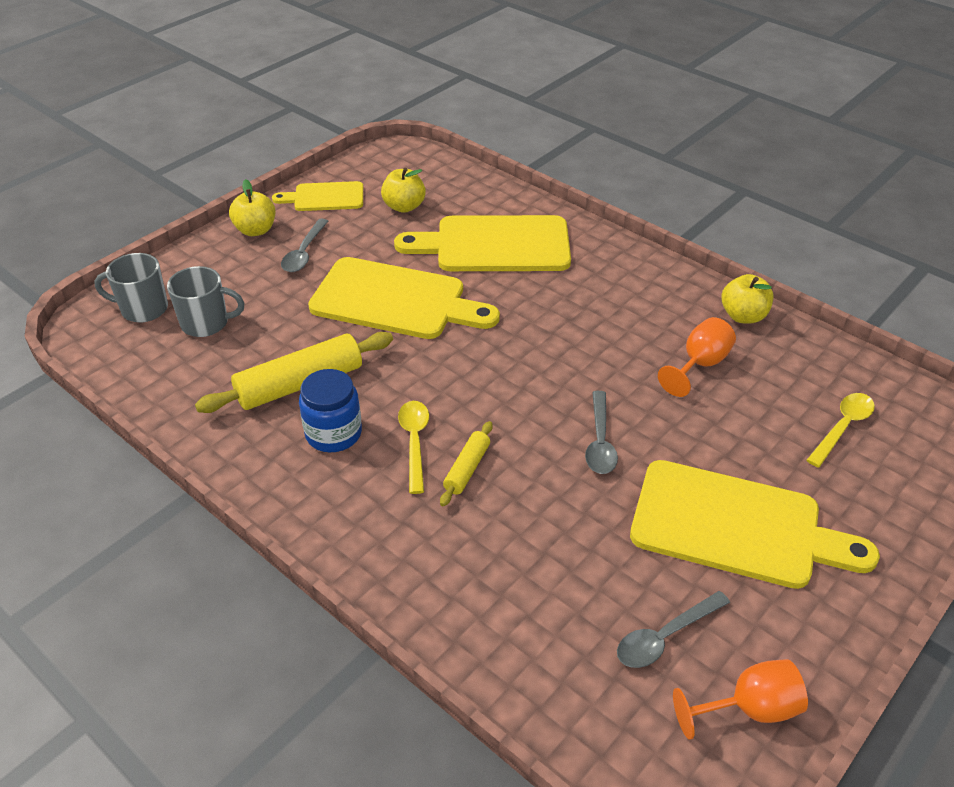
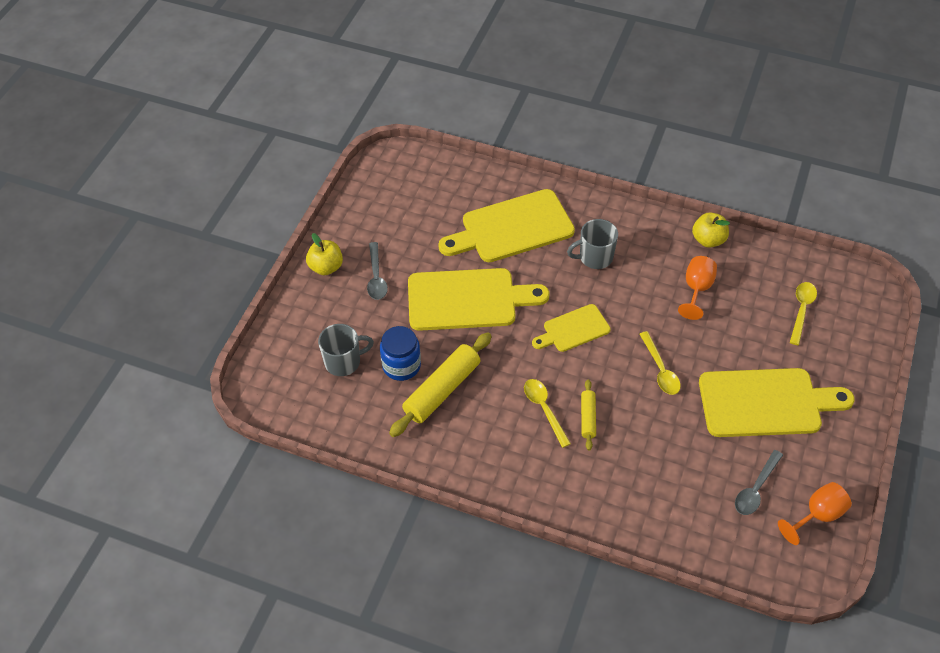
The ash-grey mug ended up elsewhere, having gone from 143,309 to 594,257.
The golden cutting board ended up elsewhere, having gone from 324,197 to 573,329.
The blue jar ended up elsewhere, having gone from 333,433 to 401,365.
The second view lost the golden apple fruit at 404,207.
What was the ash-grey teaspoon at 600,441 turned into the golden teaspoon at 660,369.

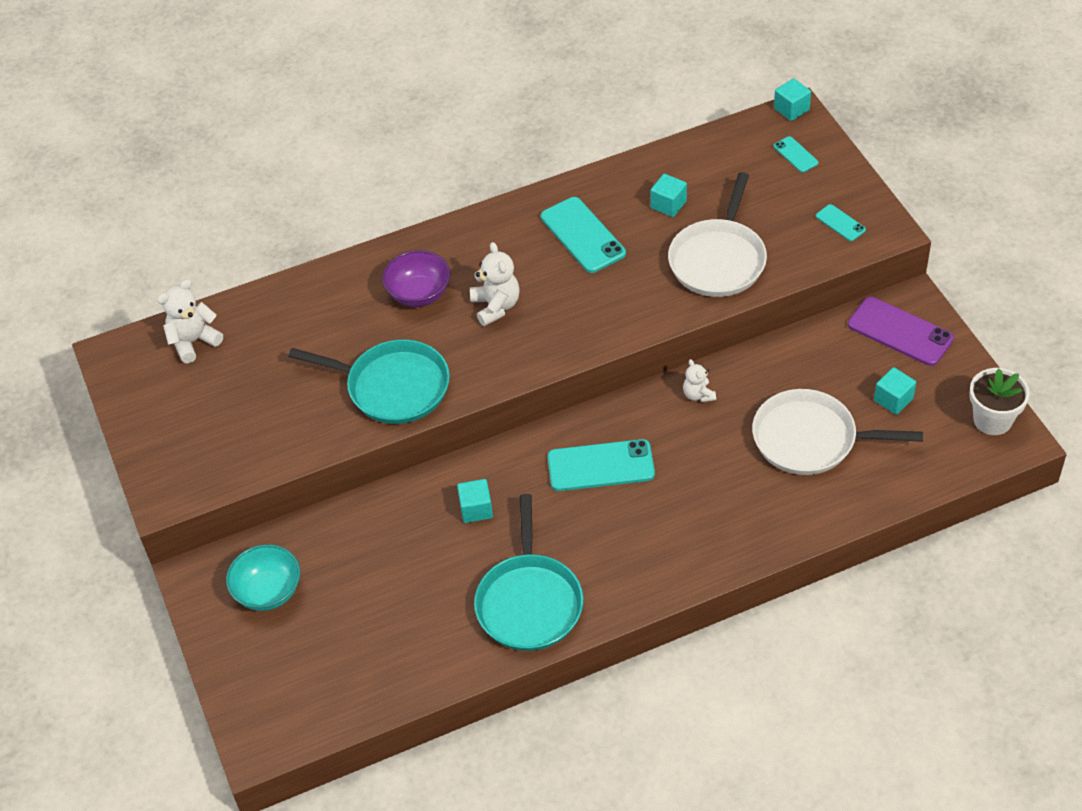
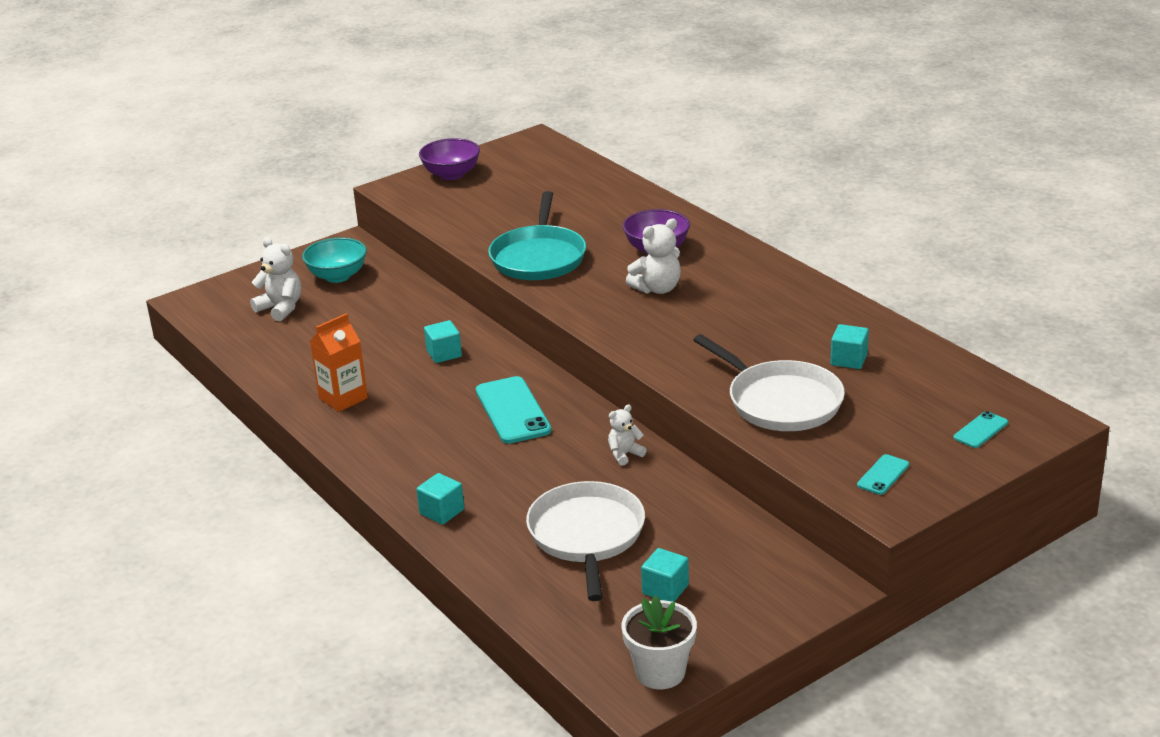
The pure white stuffed bear ended up elsewhere, having gone from 193,342 to 281,308.
Where the aqua skillet stood at 529,602, the orange-coloured milk carton came to stand at 343,398.
The second view lost the aqua smartphone at 582,235.
The pure white skillet at 718,260 ended up facing another way, 135 degrees counterclockwise from before.
The aqua solid cube ended up elsewhere, having gone from 791,109 to 442,512.
The second view lost the purple smartphone at 900,332.
The second view gained the purple bowl at 451,174.

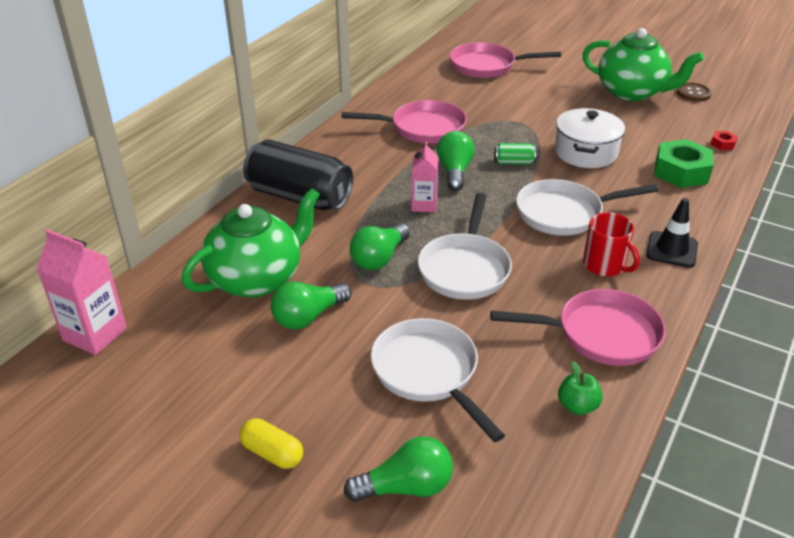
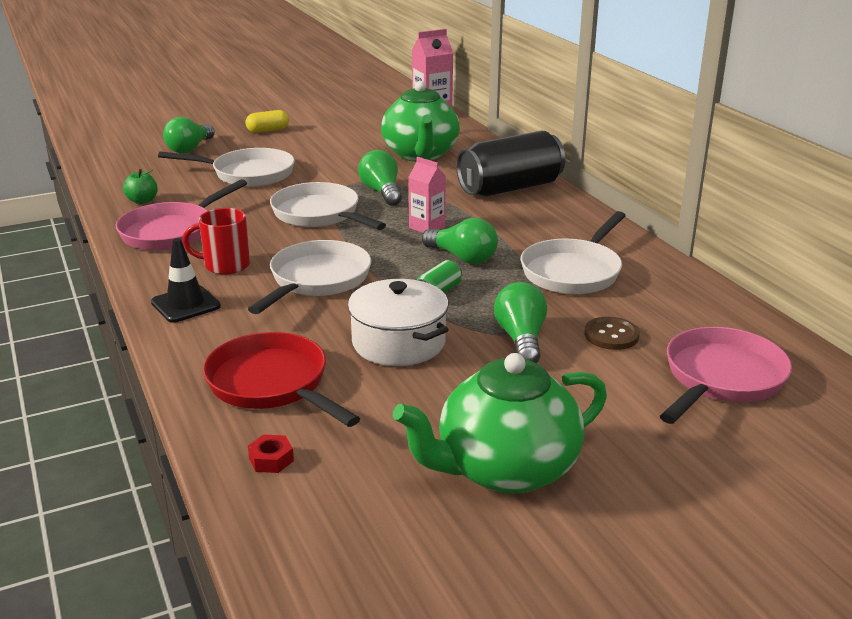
The emerald bulb ended up elsewhere, having gone from 308,316 to 521,339.
What was the pink skillet at 423,128 turned into the pure white skillet at 573,271.
Where the emerald hexagon nut stood at 681,172, the crimson skillet came to stand at 272,384.
The russet sewing button ended up elsewhere, having gone from 693,93 to 611,335.

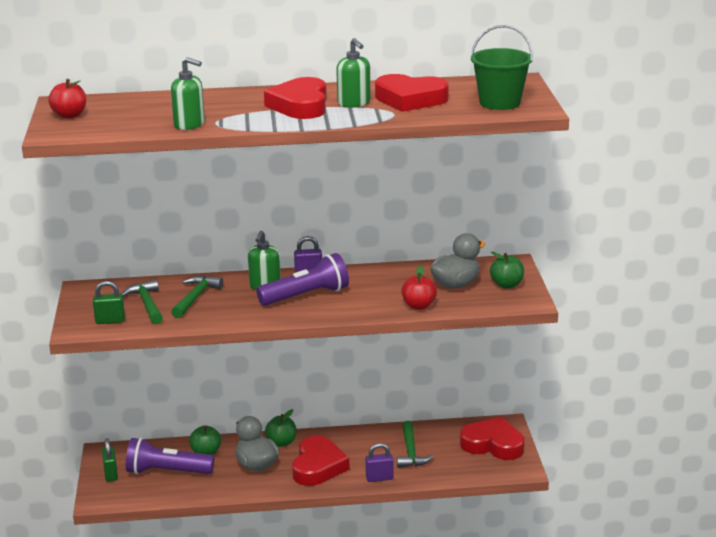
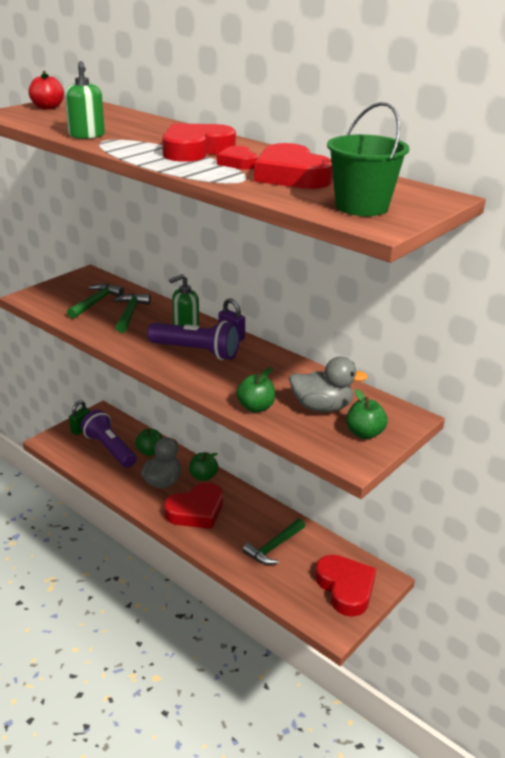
The second view lost the emerald padlock at 110,321.
The emerald claw hammer at 195,297 ended up facing another way, 60 degrees counterclockwise from before.
Where the emerald soap pump stood at 354,103, the crimson heart shape came to stand at 238,162.
The second view lost the purple padlock at 379,478.
What was the crimson apple fruit at 419,306 turned into the emerald apple fruit at 256,407.

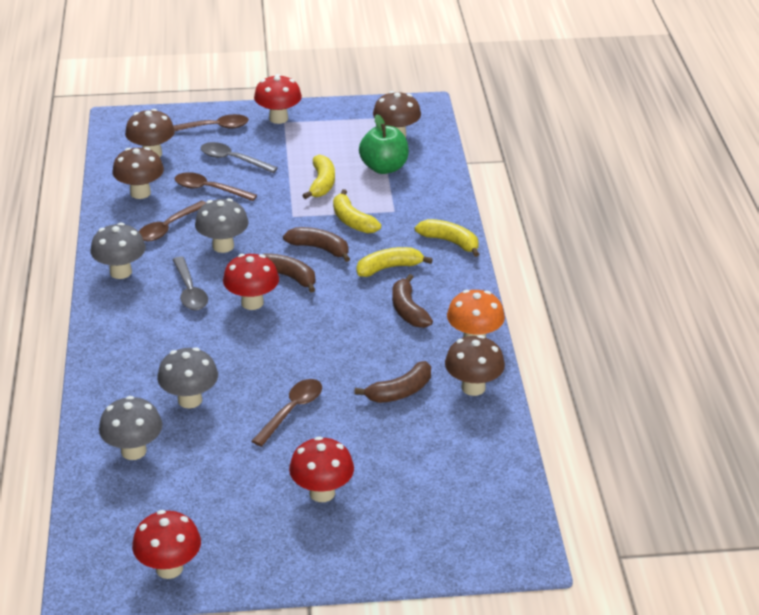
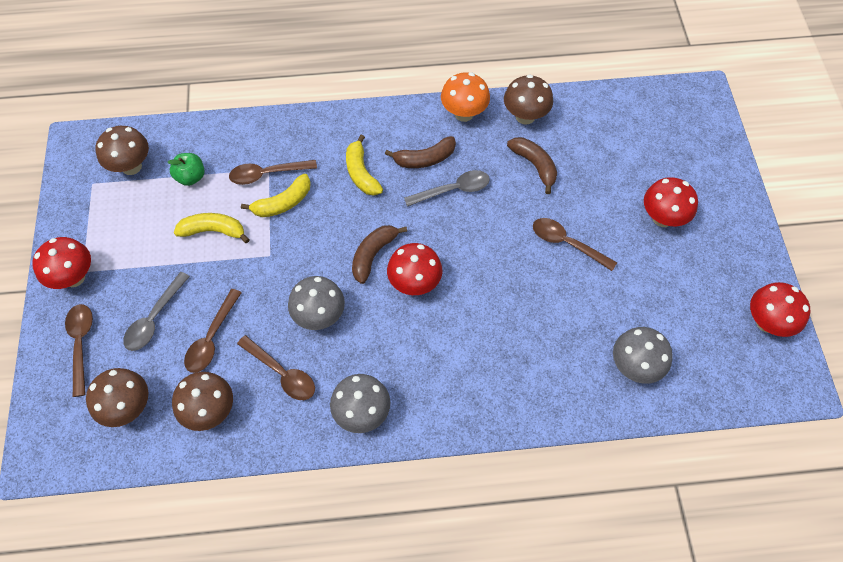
The second view lost the ash-grey fungus at 190,400.
The ash-grey teaspoon ended up elsewhere, having gone from 189,291 to 453,190.
The second view lost the russet banana at 319,248.
The size of the emerald apple fruit at 384,168 changed by a factor of 0.66.
The second view lost the golden banana at 450,242.
The second view gained the russet teaspoon at 267,174.

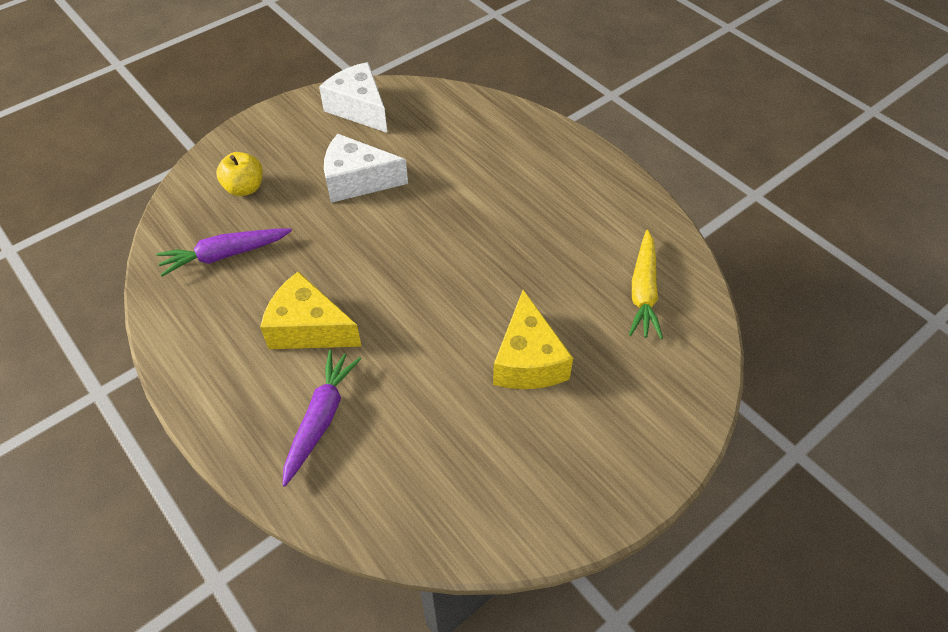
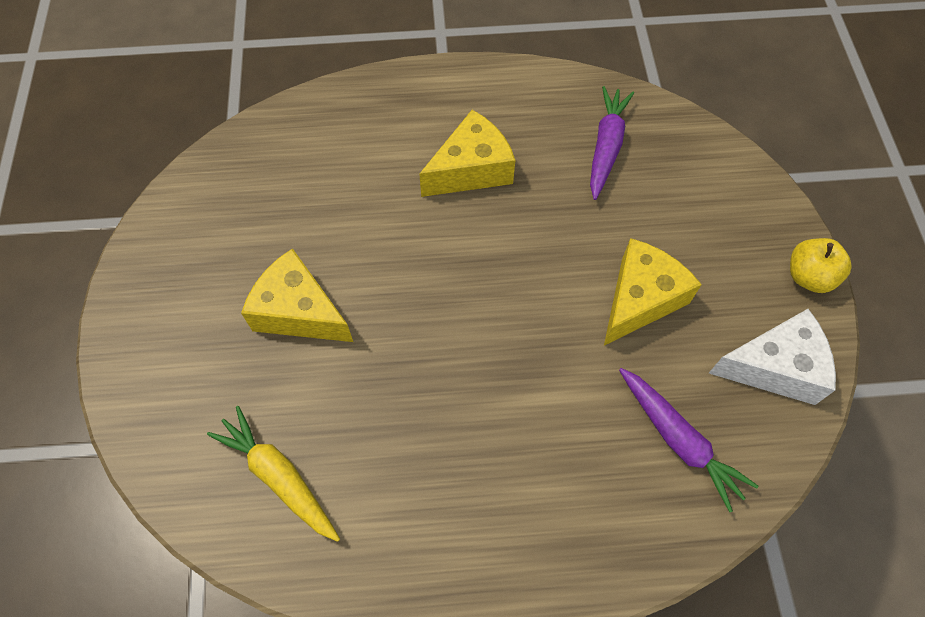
The golden apple fruit ended up elsewhere, having gone from 245,188 to 808,276.
The purple root vegetable ended up elsewhere, having gone from 321,418 to 679,440.
What was the pure white cheese at 357,181 turned into the golden cheese at 640,299.

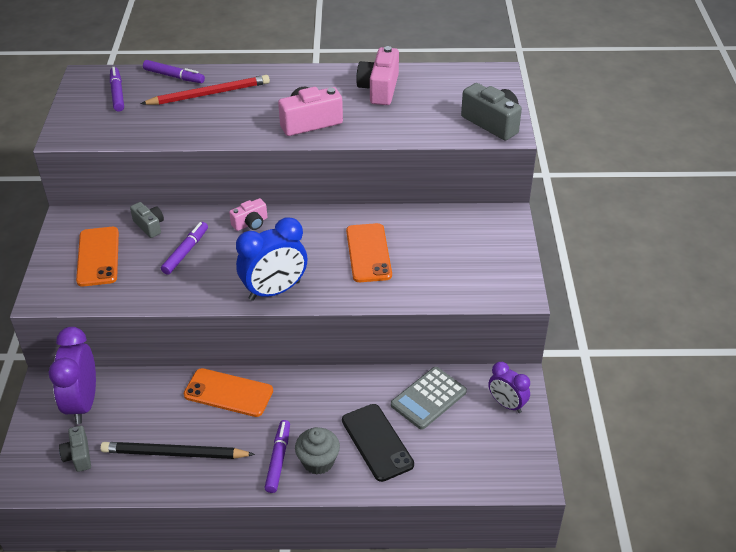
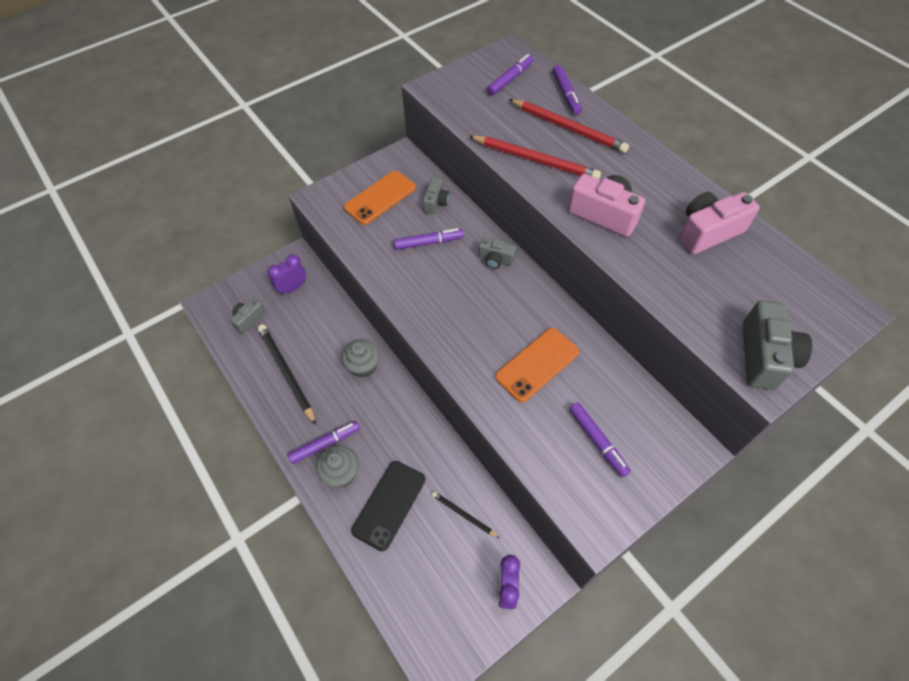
The size of the purple bedside clock at 82,403 changed by a factor of 0.61.
Where the orange-coloured smartphone stood at 228,393, the ash-grey muffin came to stand at 363,366.
What was the pink camera at 250,223 turned into the ash-grey camera at 495,260.
The second view lost the blue bedside clock at 275,291.
Where the ash-grey adding machine stood at 428,398, the black lead pencil came to stand at 463,515.
The second view gained the crimson lead pencil at 535,160.
The second view gained the purple felt pen at 597,441.

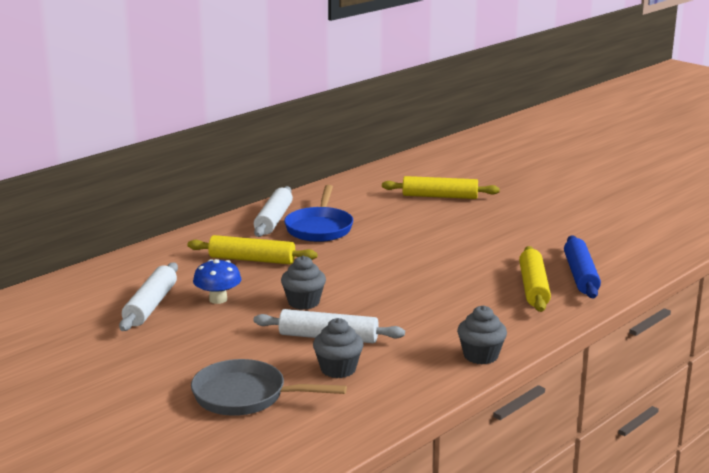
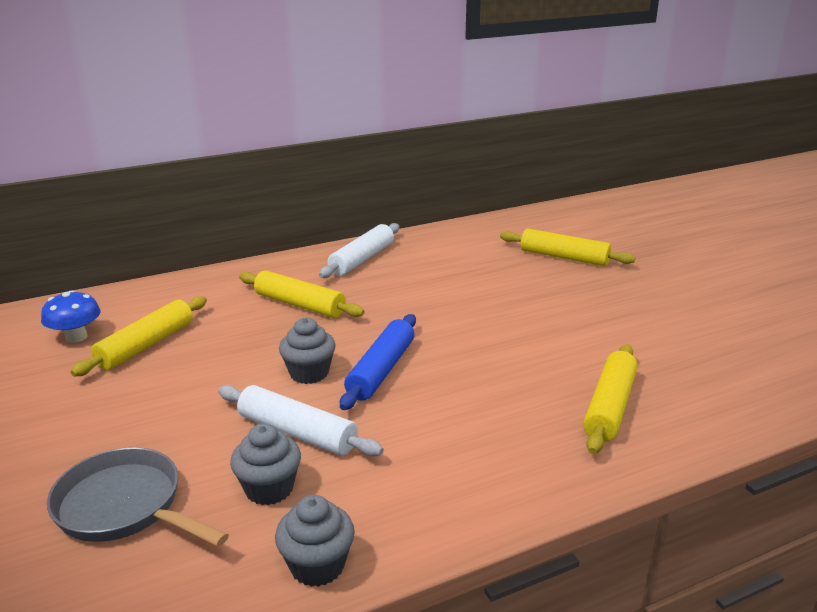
What was the pure white rolling pin at 151,305 turned into the golden rolling pin at 146,345.
The blue fungus ended up elsewhere, having gone from 218,299 to 76,337.
The second view lost the blue skillet at 319,228.
The ash-grey muffin ended up elsewhere, having gone from 480,356 to 317,566.
The blue rolling pin ended up elsewhere, having gone from 580,275 to 381,370.

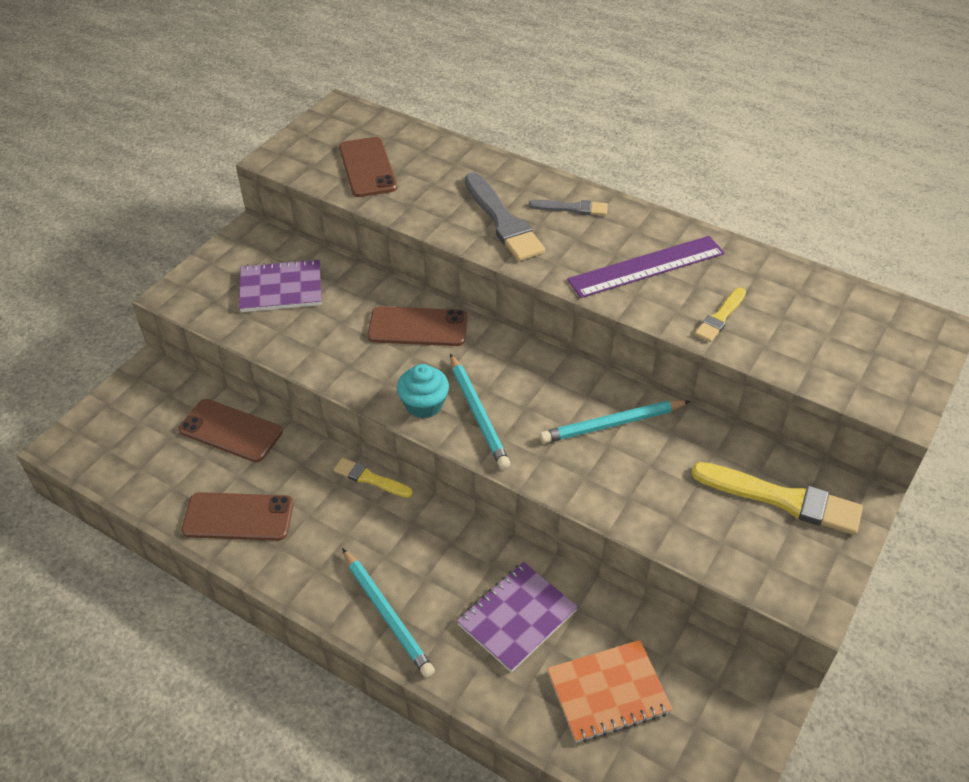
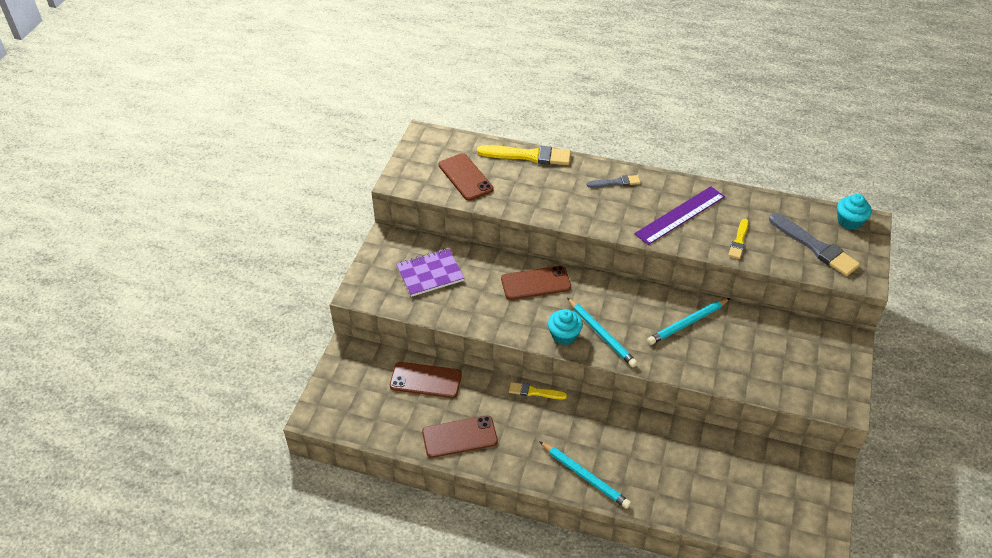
The second view lost the purple exercise book at 517,617.
The ash-grey paintbrush ended up elsewhere, having gone from 503,221 to 815,247.
The second view lost the orange-coloured exercise book at 608,692.
The golden paintbrush ended up elsewhere, having gone from 782,499 to 528,156.
The second view gained the aqua muffin at 849,221.

